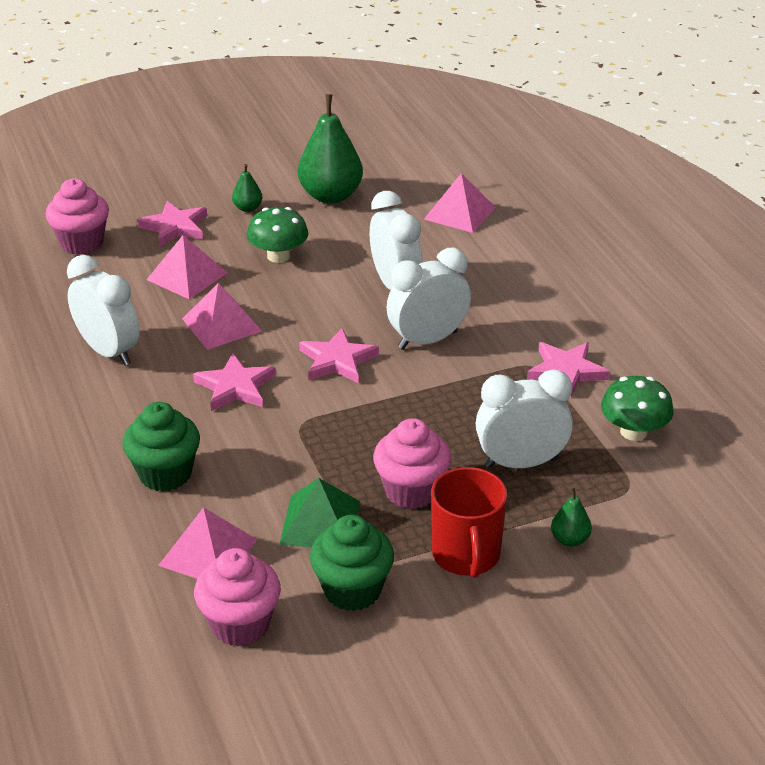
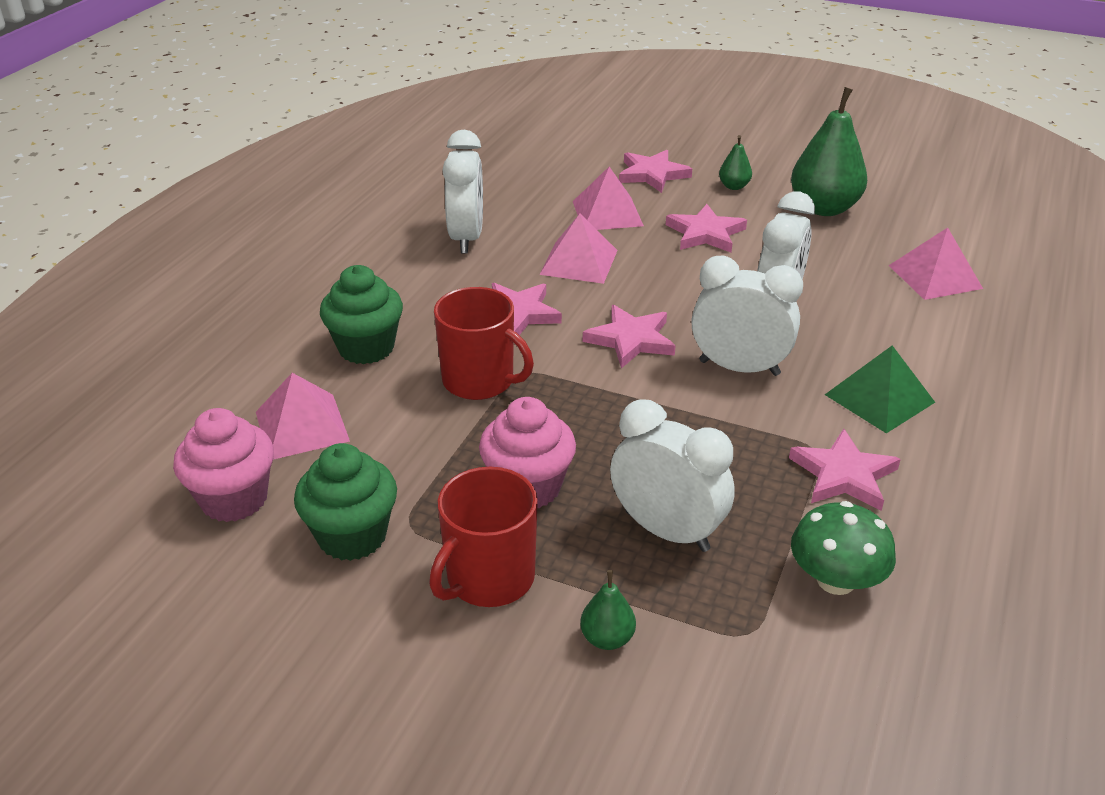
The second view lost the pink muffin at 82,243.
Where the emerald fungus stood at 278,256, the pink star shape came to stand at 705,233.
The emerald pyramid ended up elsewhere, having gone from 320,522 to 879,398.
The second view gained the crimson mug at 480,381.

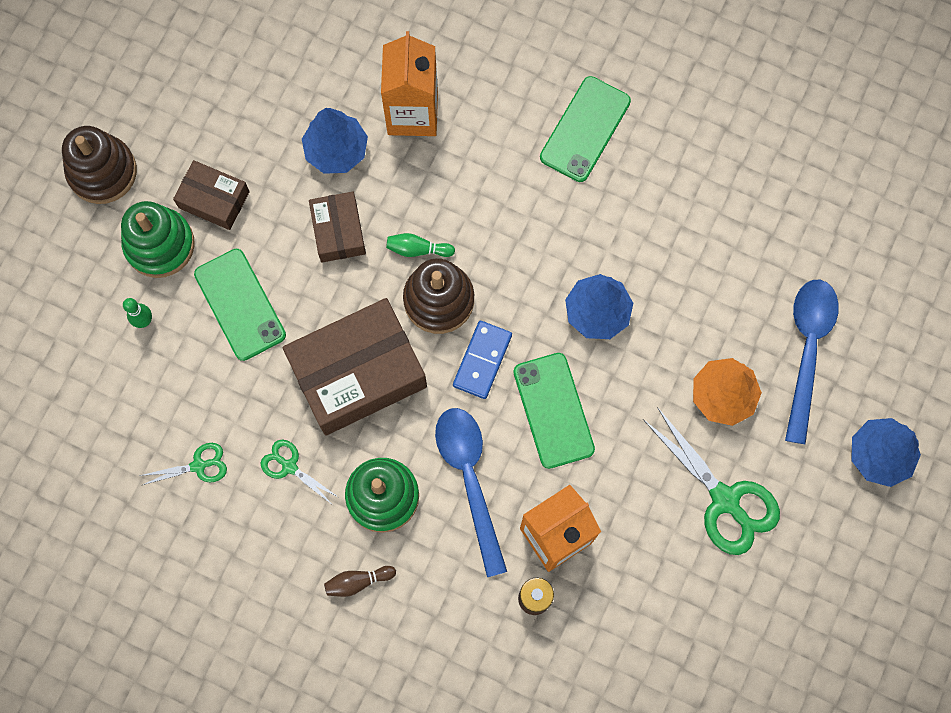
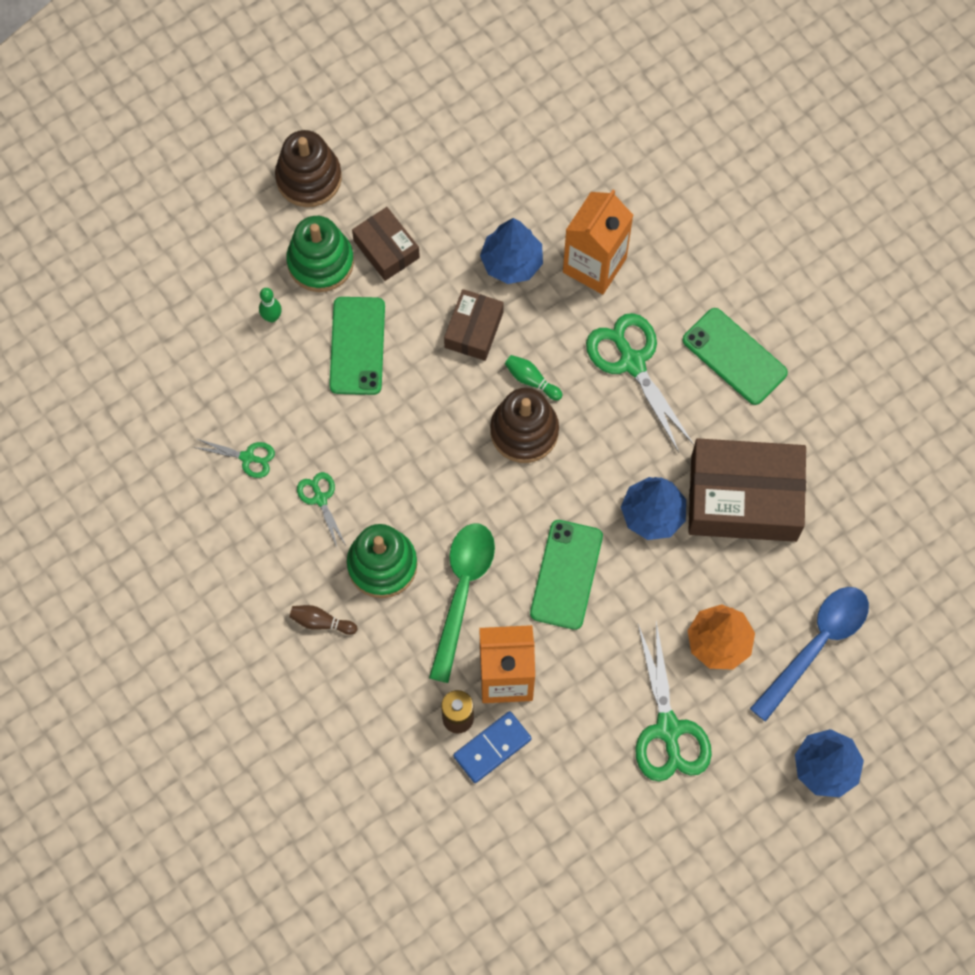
The russet package ended up elsewhere, having gone from 358,373 to 743,498.
What was the blue teaspoon at 470,480 turned into the emerald teaspoon at 462,592.
The blue domino ended up elsewhere, having gone from 482,360 to 492,747.
The emerald smartphone at 585,129 ended up facing another way, 75 degrees clockwise from before.
The second view gained the emerald shears at 632,363.

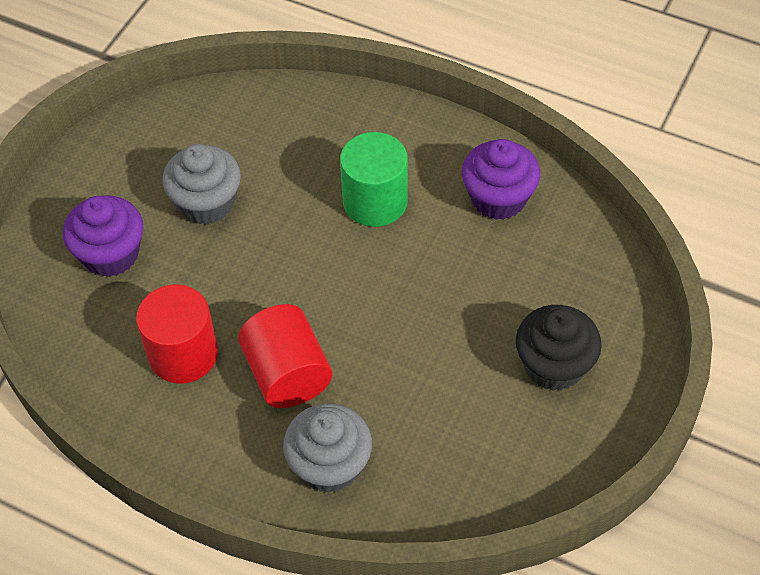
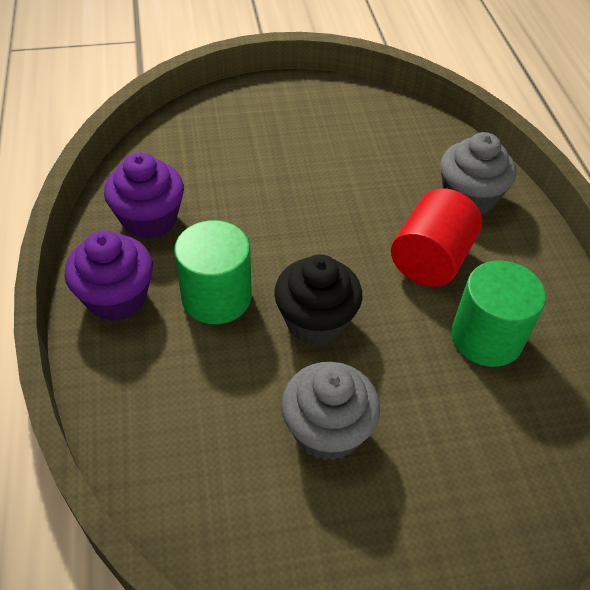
The purple muffin ended up elsewhere, having gone from 111,254 to 116,297.
What was the crimson cylinder shape at 183,354 turned into the emerald cylinder shape at 486,337.
The black muffin ended up elsewhere, having gone from 554,365 to 315,321.

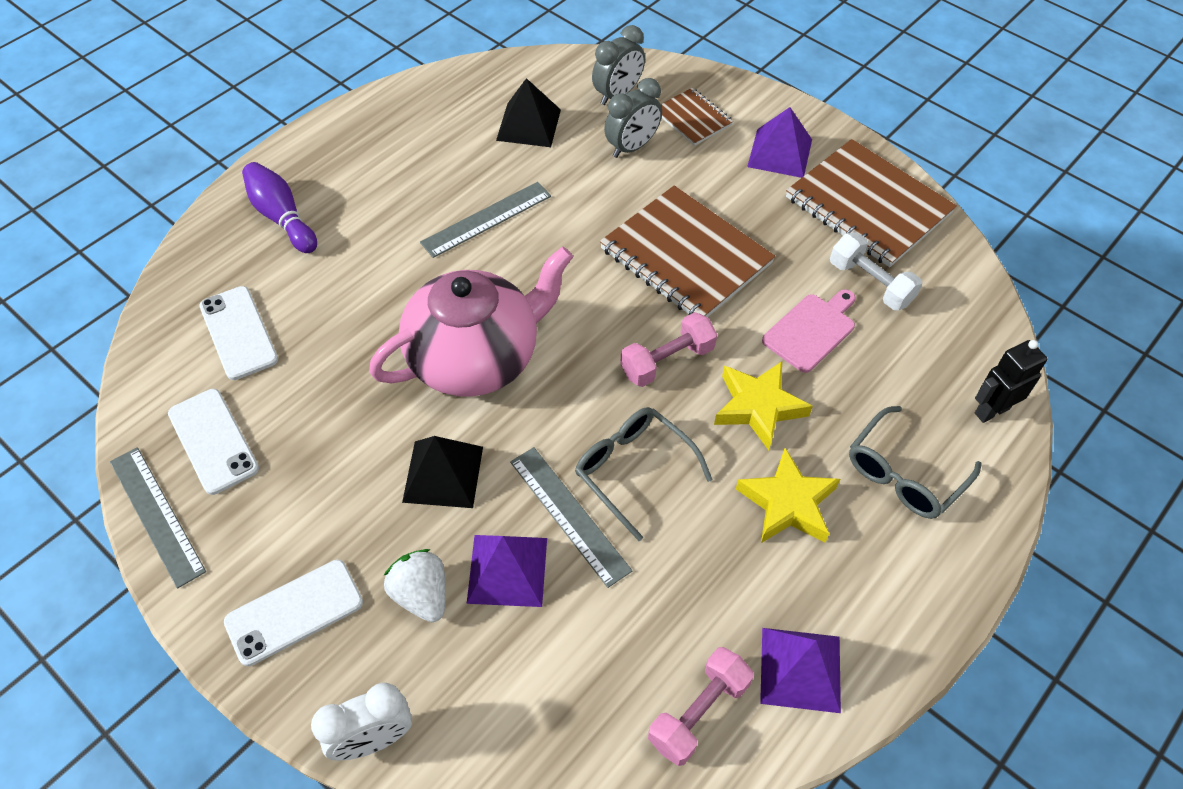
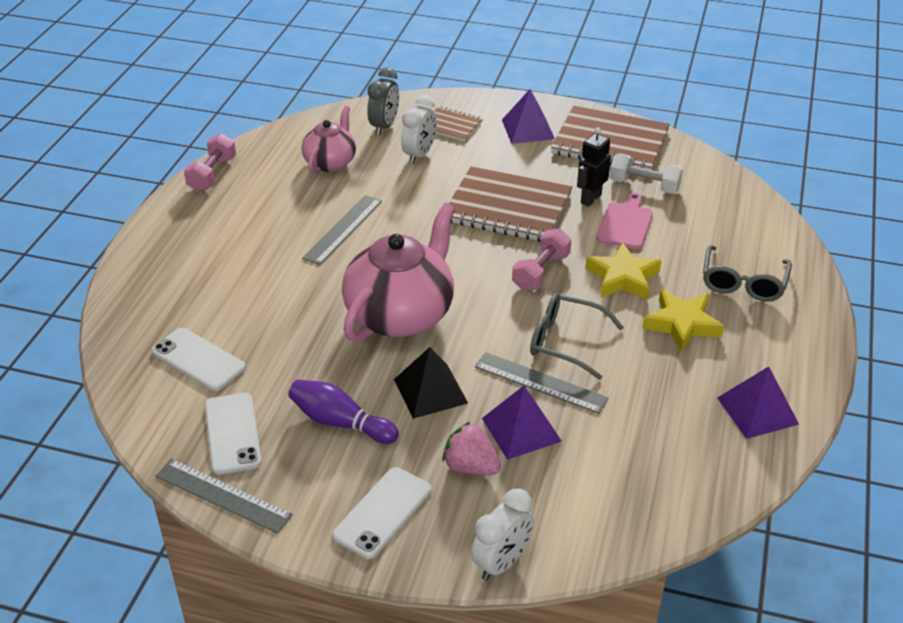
The pure white smartphone at 213,441 ended up facing another way, 45 degrees clockwise from before.
The purple skittle ended up elsewhere, having gone from 282,217 to 340,422.
What was the pure white toy strawberry at 421,595 turned into the pink toy strawberry at 470,467.
Where the black pyramid stood at 528,124, the pink tea pot came to stand at 330,162.
What was the ash-grey bedside clock at 632,147 turned into the pure white bedside clock at 419,155.
The pink dumbbell ended up elsewhere, having gone from 698,713 to 212,174.
The black robot ended up elsewhere, having gone from 991,411 to 590,199.

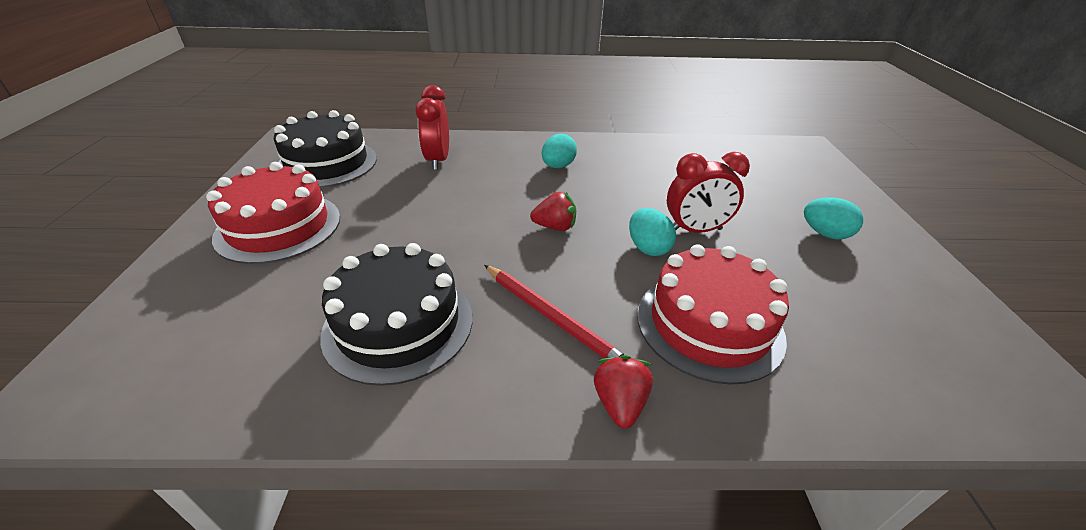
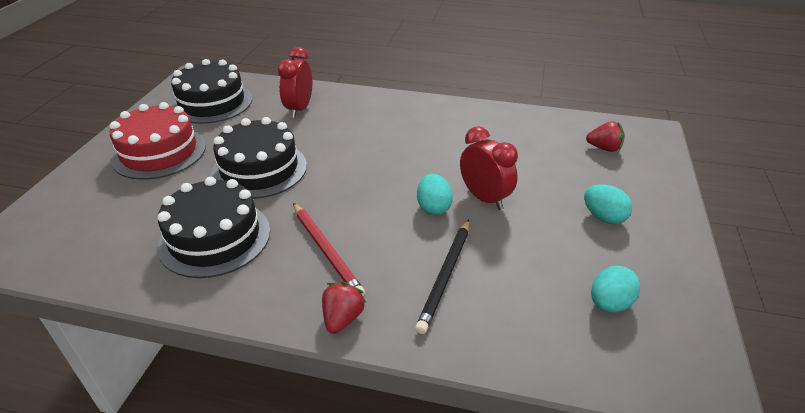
The crimson toy strawberry ended up elsewhere, having gone from 555,227 to 604,148.
The aqua egg ended up elsewhere, having gone from 558,166 to 609,304.
Where the crimson cake stood at 709,324, the black lead pencil came to stand at 445,276.
The crimson bedside clock at 695,230 ended up facing another way, 135 degrees counterclockwise from before.
The second view gained the black cake at 259,169.

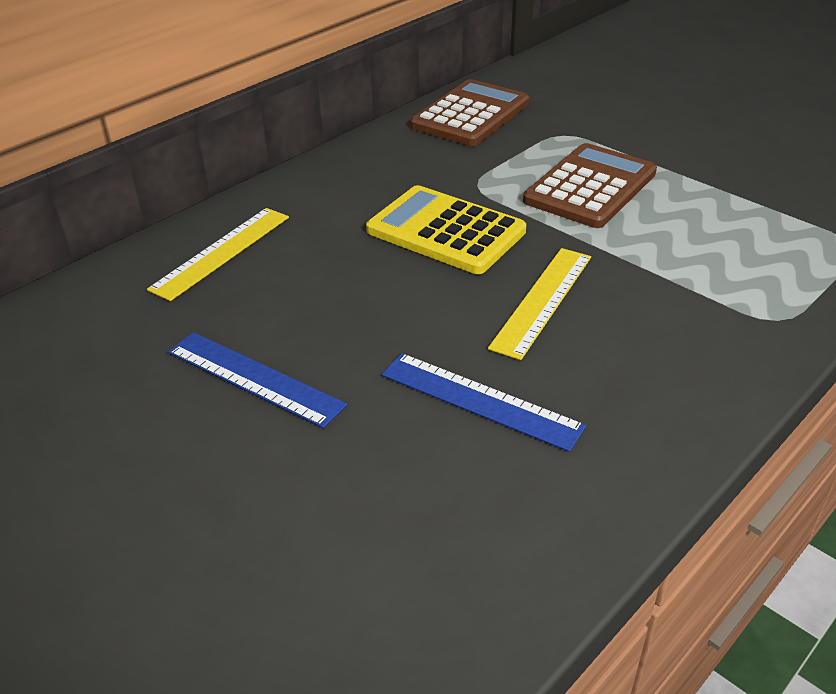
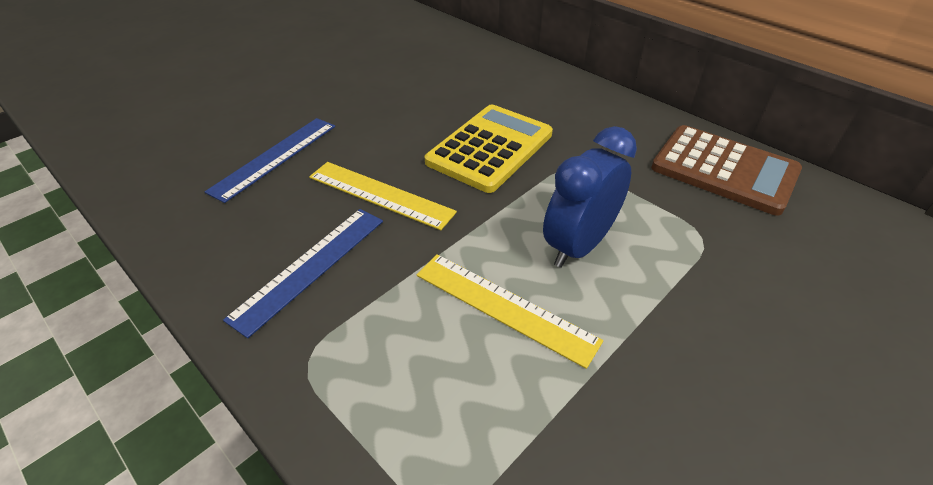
The golden ruler ended up elsewhere, having gone from 221,252 to 504,306.
The blue ruler ended up elsewhere, having gone from 254,378 to 310,267.
Where the russet adding machine stood at 590,187, the blue bedside clock came to stand at 578,246.

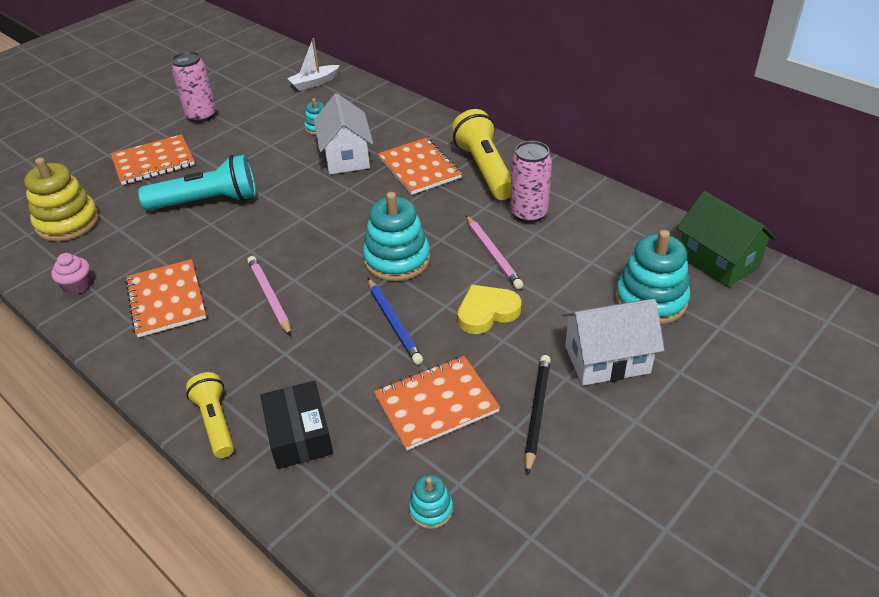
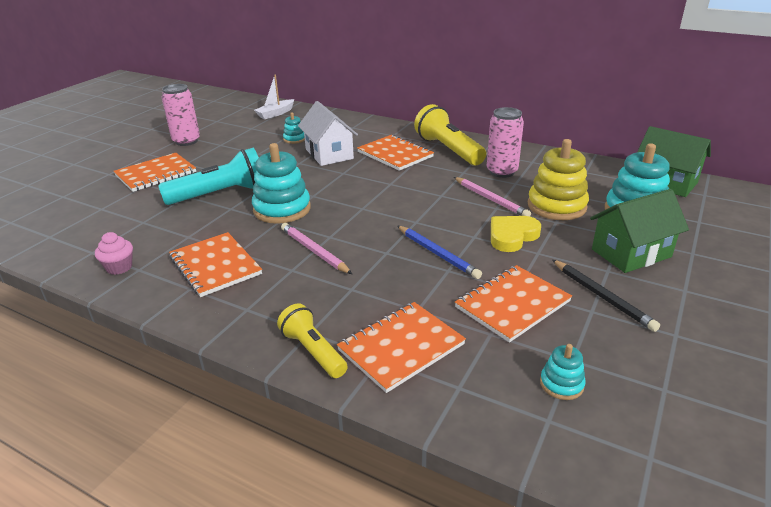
The golden ring stacker ended up elsewhere, having gone from 67,222 to 556,206.
Where the black package stood at 299,434, the orange-coloured exercise book came to stand at 401,347.
The aqua ring stacker ended up elsewhere, having gone from 397,259 to 282,209.
The black lead pencil at 537,412 ended up facing another way, 150 degrees clockwise from before.
What was the pure white house at 607,359 turned into the emerald house at 631,253.

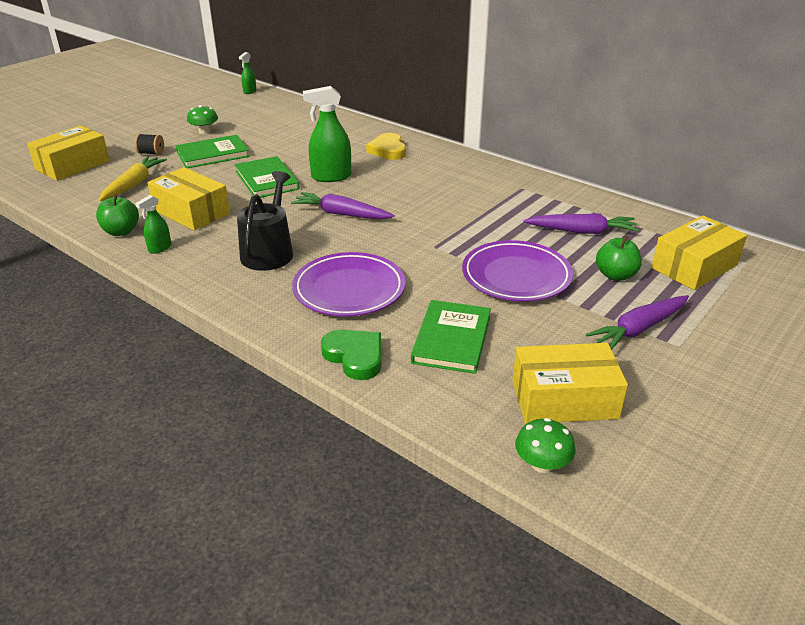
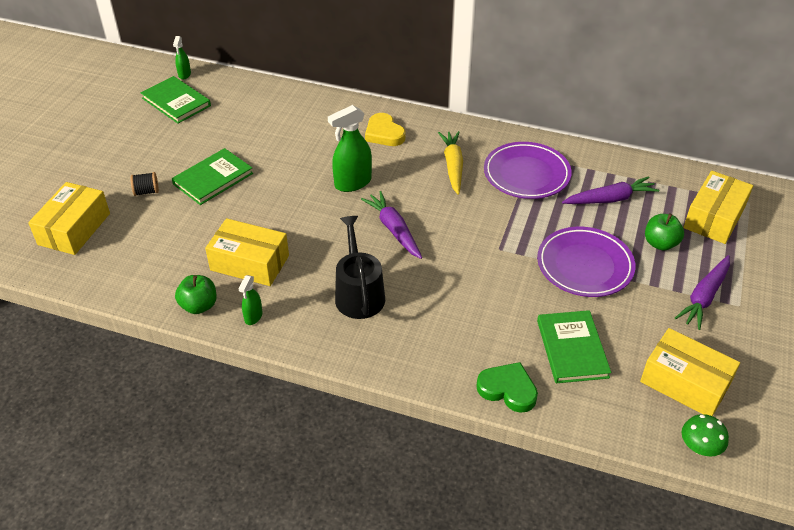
The golden root vegetable ended up elsewhere, having gone from 134,185 to 453,166.
The second view lost the emerald fungus at 204,131.
The emerald hardback ended up elsewhere, having gone from 267,180 to 176,102.
The purple root vegetable at 341,214 ended up facing another way, 60 degrees clockwise from before.
The purple plate ended up elsewhere, having gone from 349,289 to 526,174.
The golden package at 564,399 ended up facing another way, 60 degrees clockwise from before.

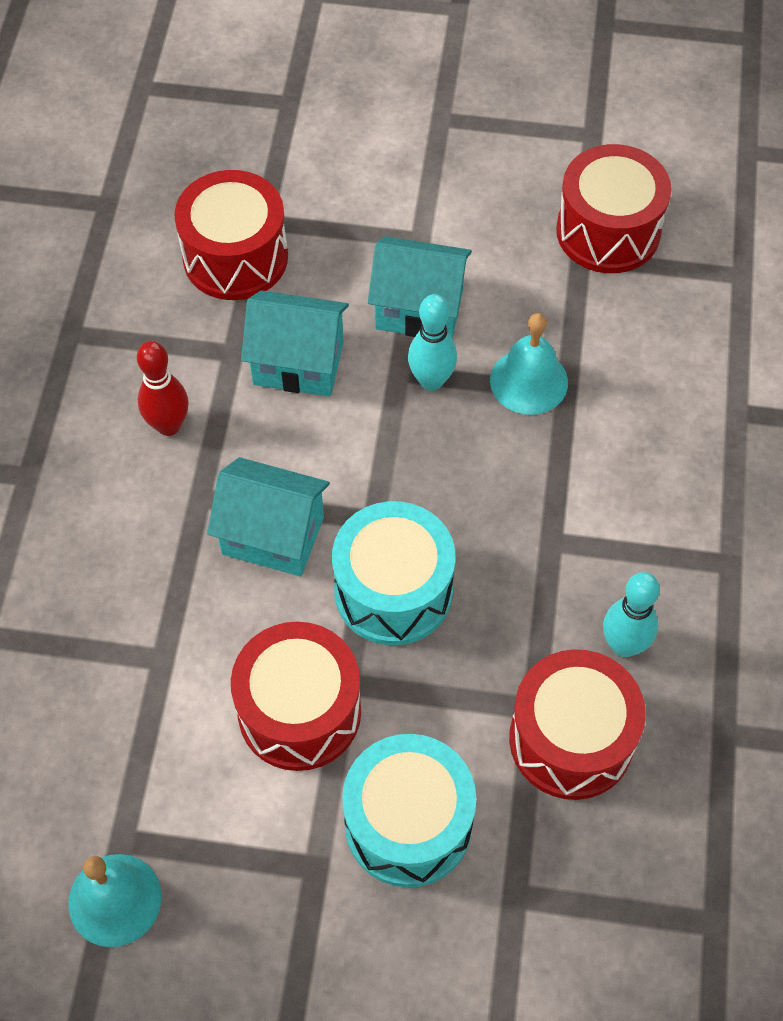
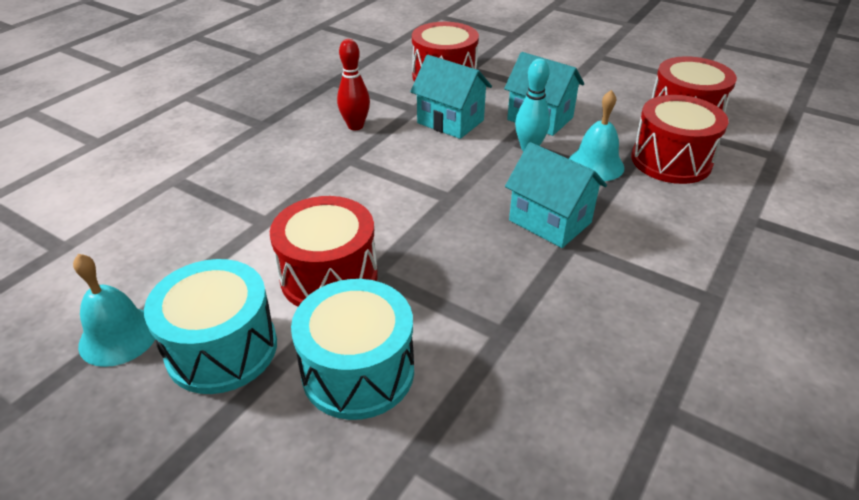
The aqua house ended up elsewhere, having gone from 273,535 to 550,221.
The aqua drum ended up elsewhere, having gone from 393,591 to 222,349.
The crimson drum ended up elsewhere, having gone from 571,739 to 671,160.
The second view lost the aqua skittle at 624,645.

